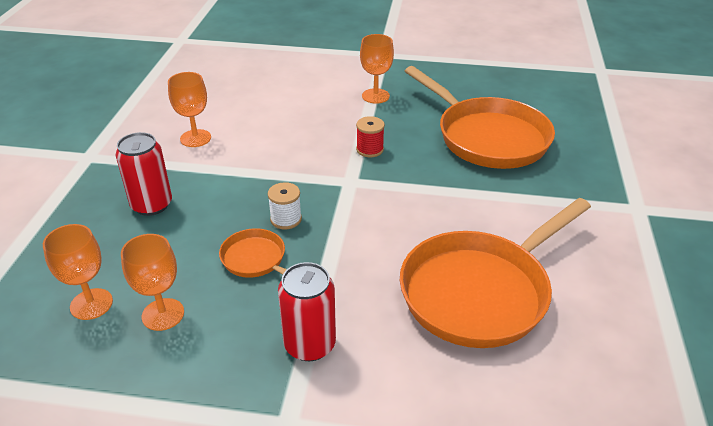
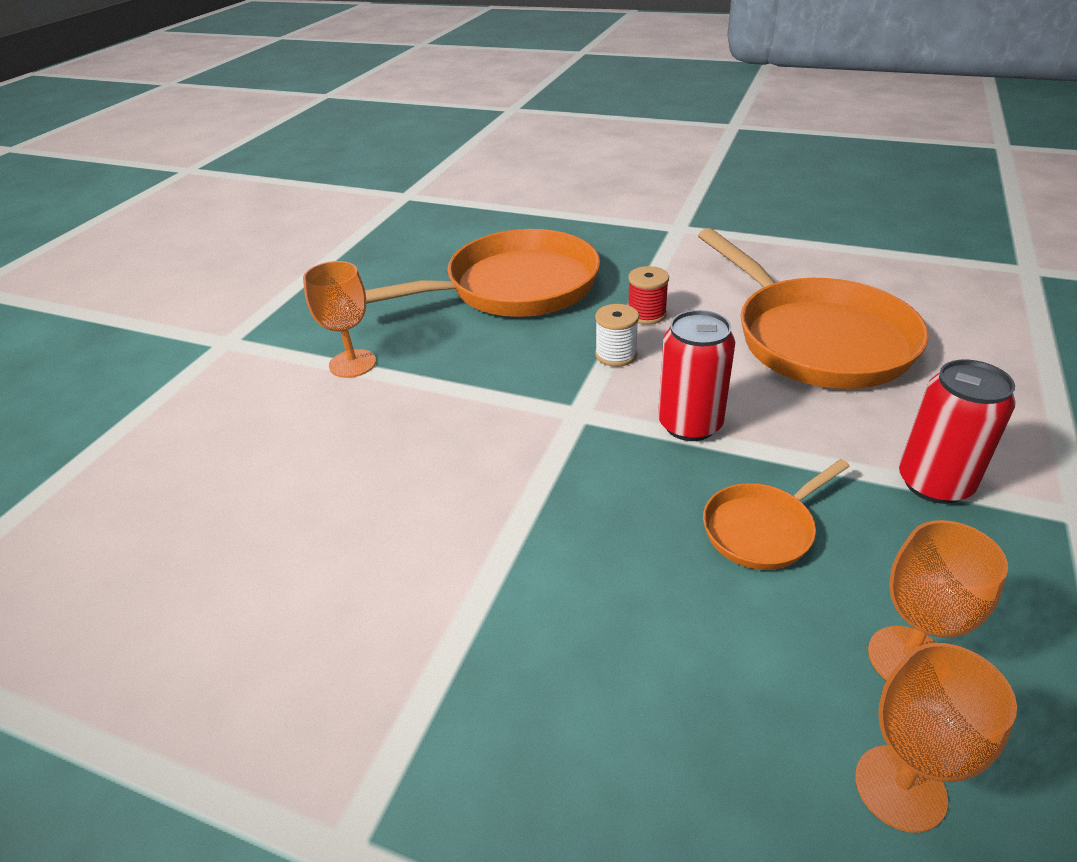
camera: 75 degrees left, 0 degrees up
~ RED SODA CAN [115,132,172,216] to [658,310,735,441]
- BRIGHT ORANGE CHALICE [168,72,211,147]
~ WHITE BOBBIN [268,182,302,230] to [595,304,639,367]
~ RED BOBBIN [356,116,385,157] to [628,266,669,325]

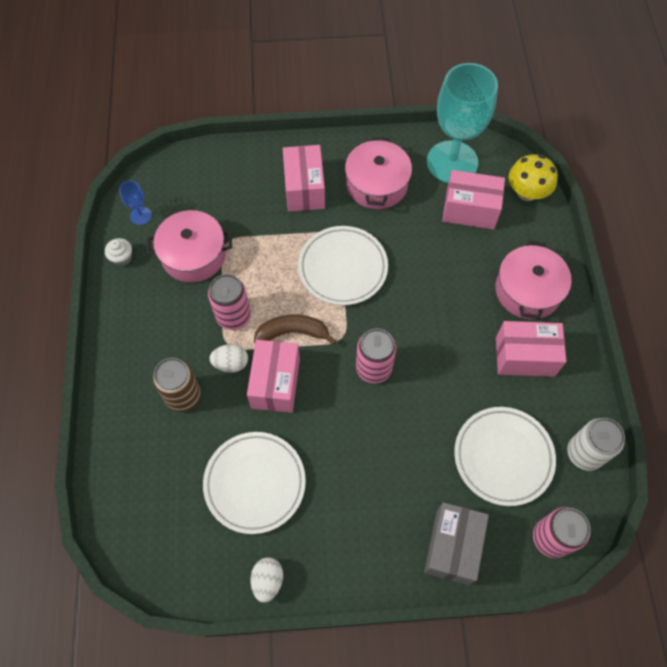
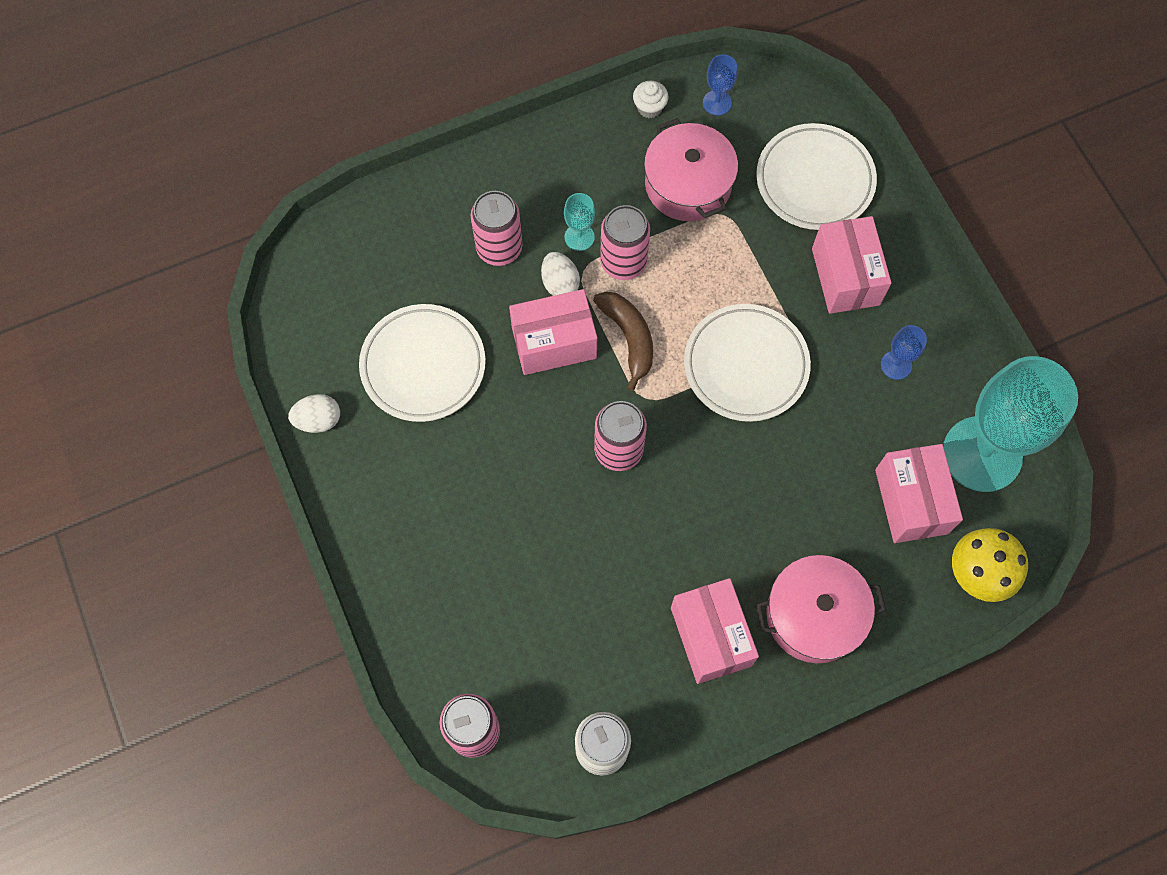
camera: 70 degrees right, 5 degrees up
~ RUSSET SODA CAN [153,358,201,412] to ROSY SODA CAN [471,191,522,266]
~ ROSY BOX [283,145,325,212] = [812,216,892,314] 75 degrees counterclockwise
~ ROSY STOCKPOT [345,137,412,209] to BLUE CHALICE [881,325,927,380]
- ASH-GREY BOX [424,502,489,585]
~ WHITE FLAT DISH [454,407,556,506] to [756,123,877,230]
+ TURQUOISE CHALICE [564,193,595,251]

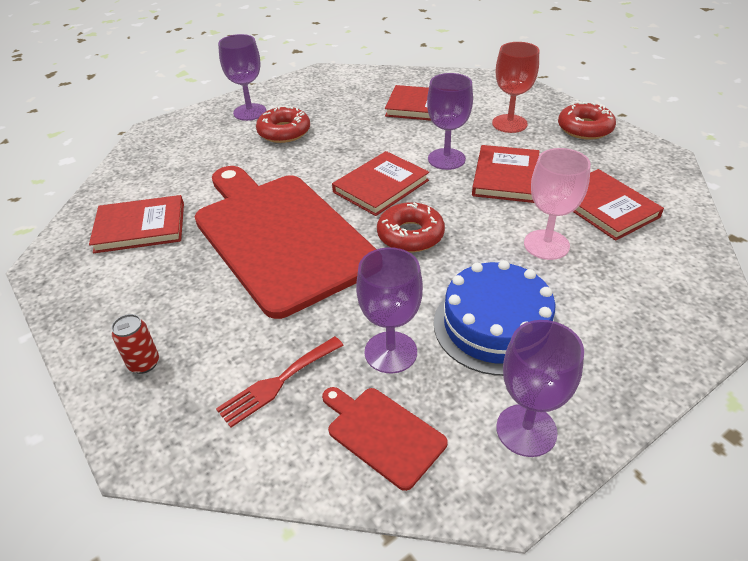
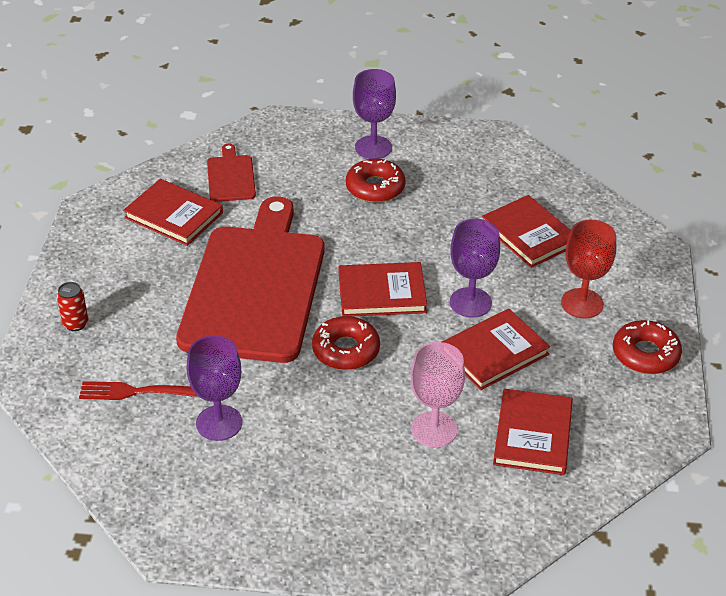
camera: 40 degrees right, 0 degrees up
~ RED BREAD BOARD [322,387,448,491] to [207,144,256,202]
- BLUE GATEAU [434,260,558,376]
- VIOLET CHALICE [496,320,584,457]

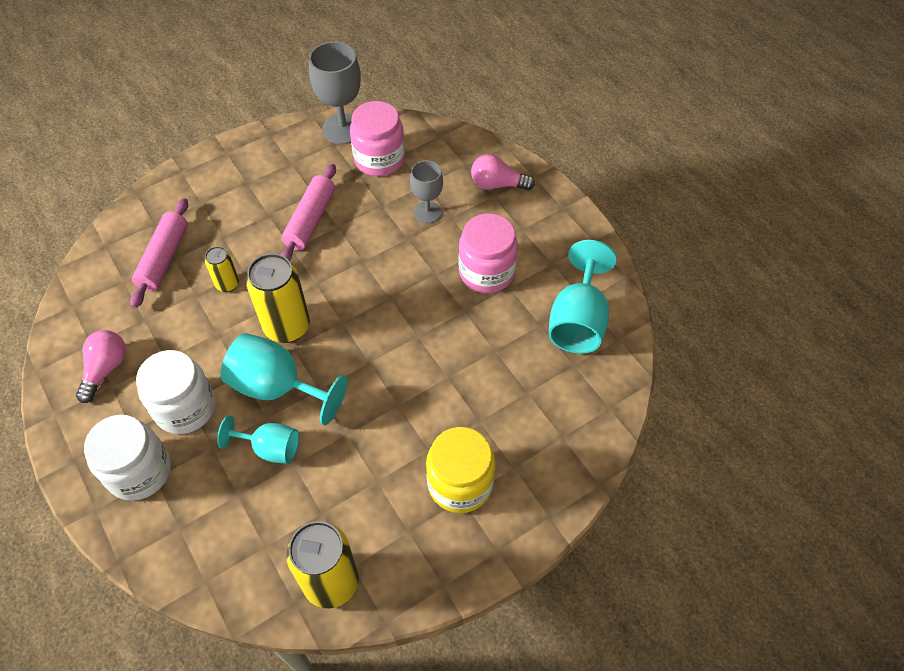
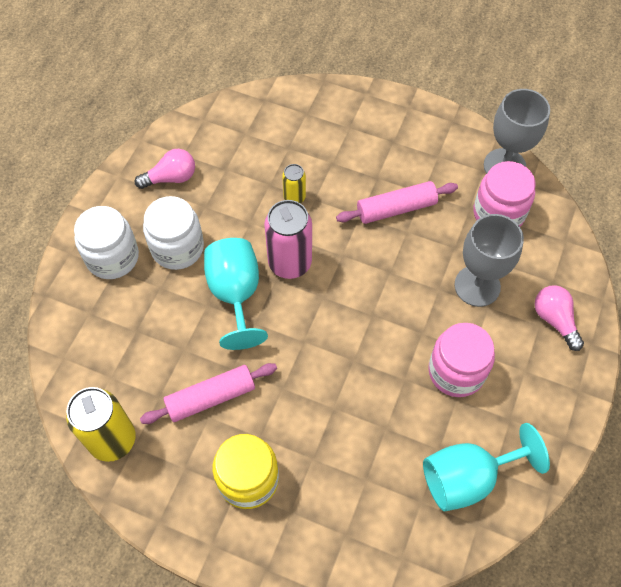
camera: 55 degrees right, 5 degrees up
~ ROSY PASTRY ROLLER [130,198,188,308] to [140,363,277,424]
- TURQUOISE CHALICE [217,415,299,464]
~ BRIGHT YELLOW SODA CAN [246,253,310,343] to ROSY SODA CAN [264,200,312,279]
~ ASH-GREY CHALICE [410,160,443,223] = [454,214,524,307] x1.61

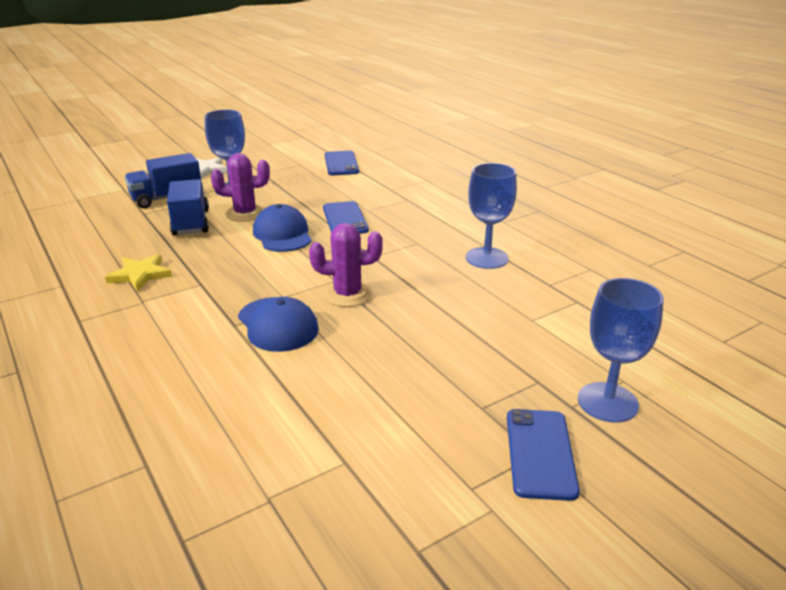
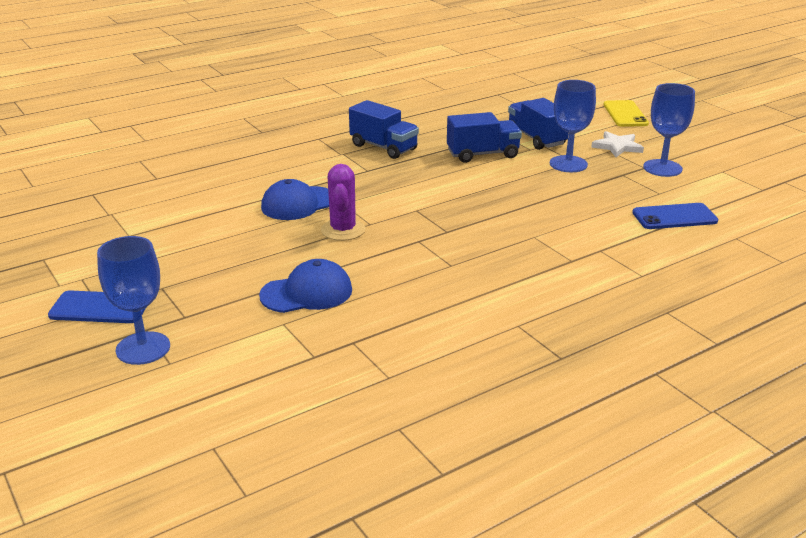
camera: 90 degrees right, 0 degrees up
~ BRIGHT YELLOW STAR SHAPE [105,254,172,291] to BLUE TRUCK [349,100,419,159]
- VIOLET CACTUS [211,153,270,222]
~ BLUE PEAKED CAP [253,204,312,252] to [259,259,352,313]
- BLUE MOBILE PHONE [323,201,369,234]
~ BLUE CHALICE [466,163,517,269] to [643,83,695,177]
+ BRIGHT YELLOW MOBILE PHONE [603,100,649,127]

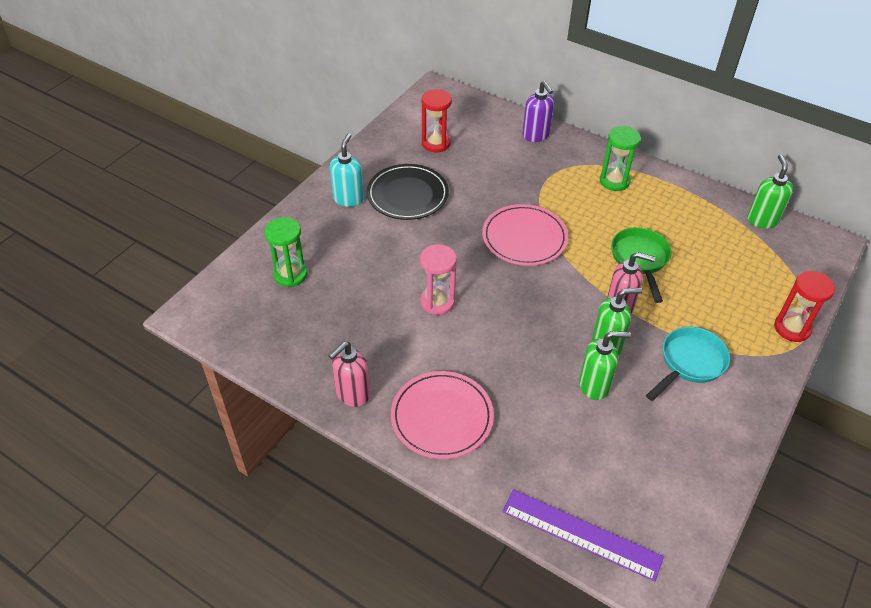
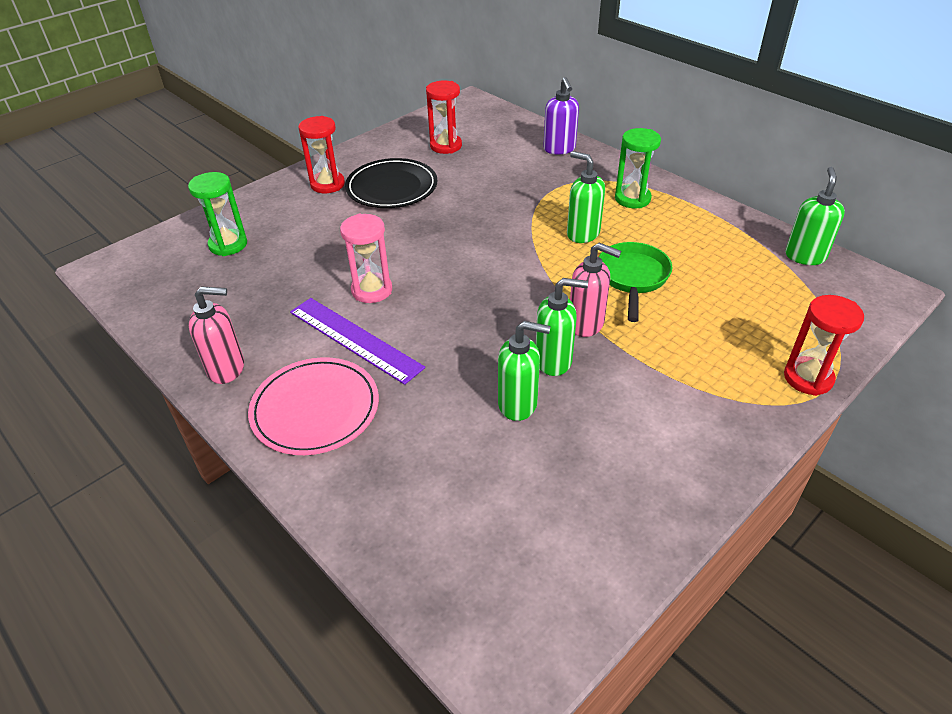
camera: 15 degrees right, 5 degrees down
~ ROSY SOAP DISPENSER [328,342,370,407] = [188,287,244,384] 150 degrees counterclockwise
~ TURQUOISE SOAP DISPENSER [330,133,364,207] to RED SAND TIMER [298,116,345,193]
- ROSY FLAT DISH [482,204,568,266]
~ VIOLET STRAIGHTEDGE [502,489,664,581] to [290,298,425,385]
- TURQUOISE SKILLET [646,327,730,401]
+ EMERALD SOAP DISPENSER [567,151,605,243]

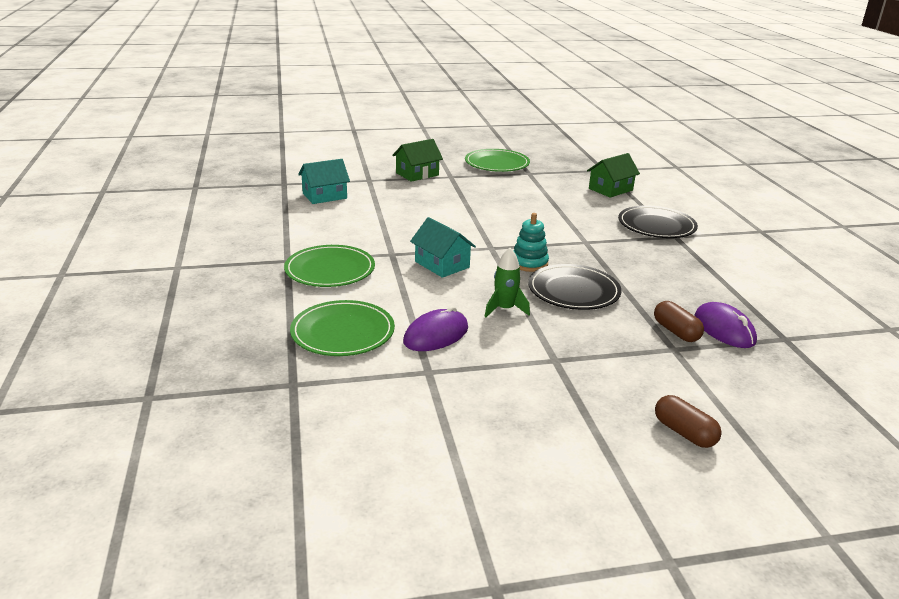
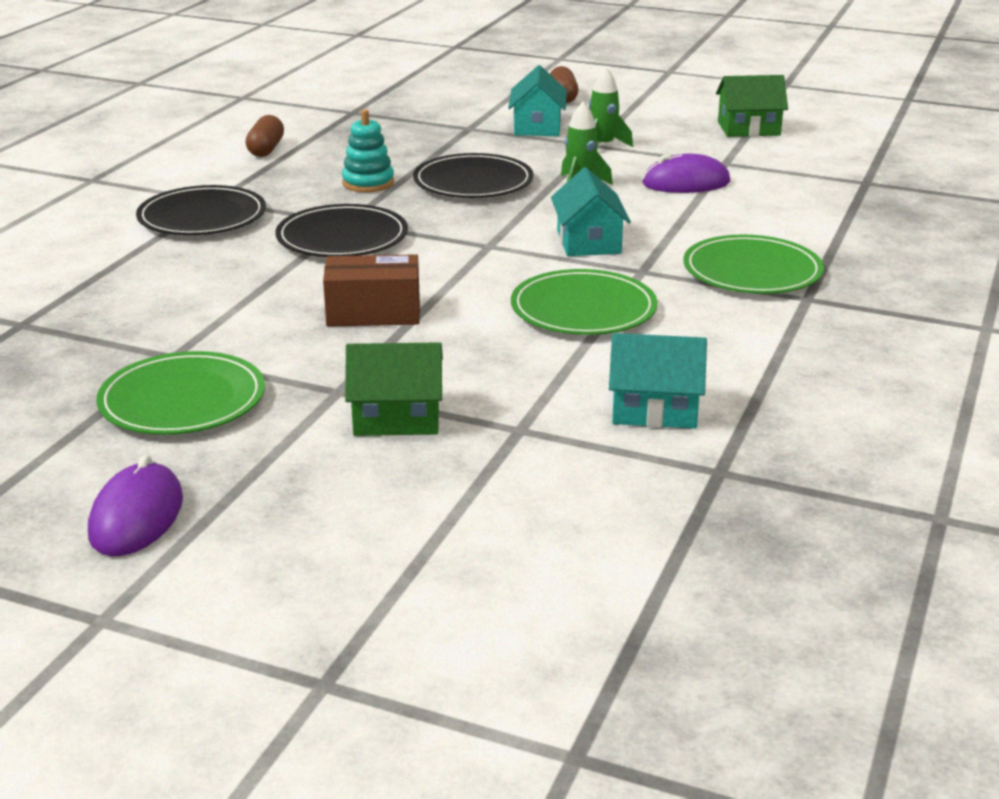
camera: 145 degrees left, 0 degrees up
~ EMERALD FLAT DISH [290,300,395,356] to [511,269,658,335]
~ TURQUOISE STACKING TOY [514,213,549,272] to [342,109,394,192]
~ EMERALD TOY HOUSE [587,153,640,198] to [716,75,788,137]
~ RUSSET PILL SHAPE [654,301,704,342] to [246,115,284,157]
~ VIOLET PC MOUSE [695,302,757,348] to [88,455,183,556]
+ BLACK FLAT DISH [276,204,408,257]
+ RUSSET BOX [323,254,420,327]
+ TURQUOISE TOY HOUSE [508,65,567,136]
+ EMERALD TOY ROCKET [589,67,633,147]

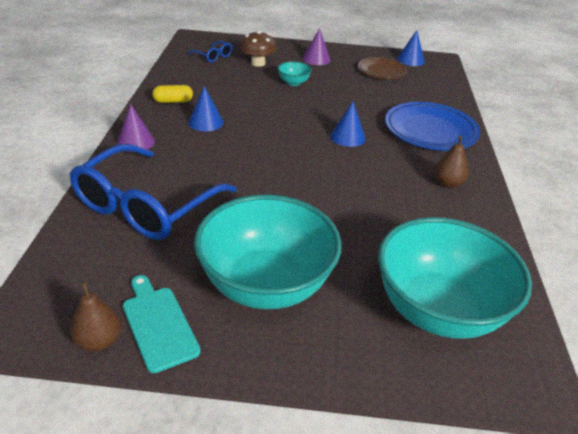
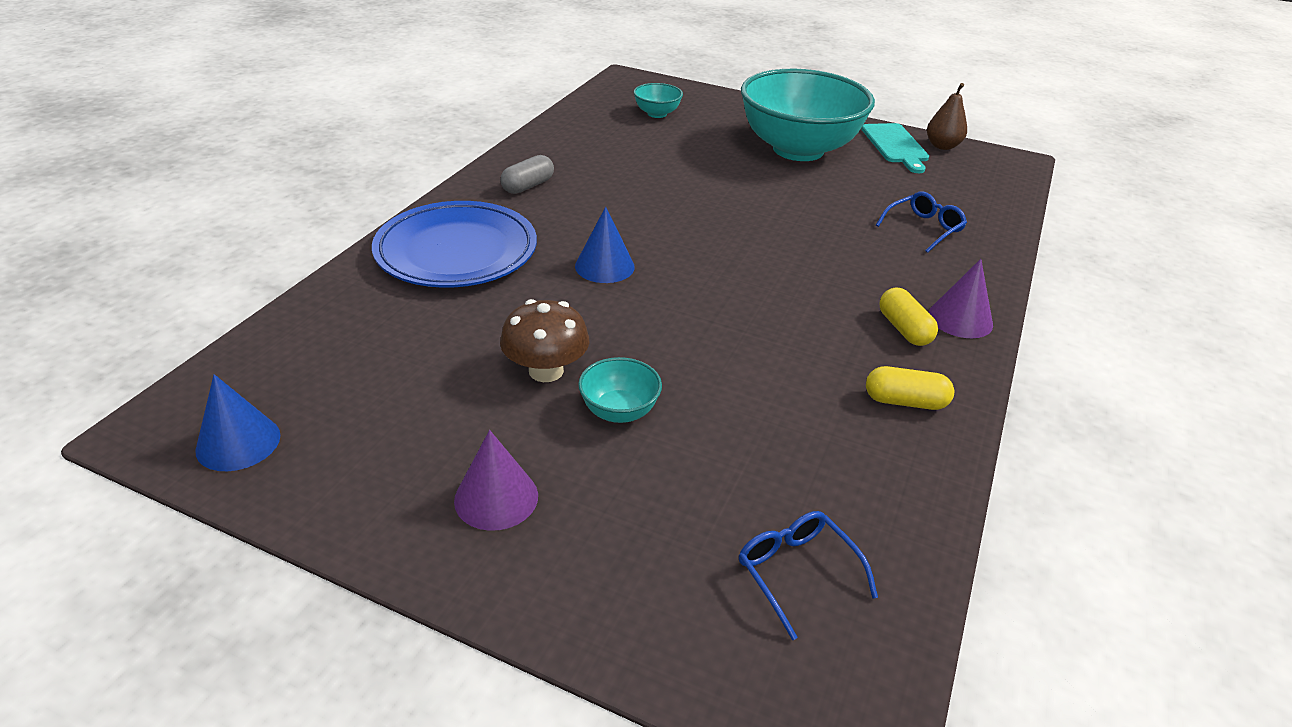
camera: 160 degrees left, 0 degrees up
~ BLUE GLASSES [69,144,237,240] = [876,192,967,253] x0.42
- BLUE CONE [188,86,224,131]
~ RUSSET MUSHROOM [240,30,277,67] to [500,299,589,382]
- RUSSET FLAT DISH [358,57,408,79]
~ TURQUOISE BOWL [378,217,532,339] = [634,83,683,118] x0.41
~ RUSSET PEAR [434,136,469,188] to ASH-GREY PILL SHAPE [500,155,554,194]
+ BRIGHT YELLOW PILL SHAPE [880,288,938,346]

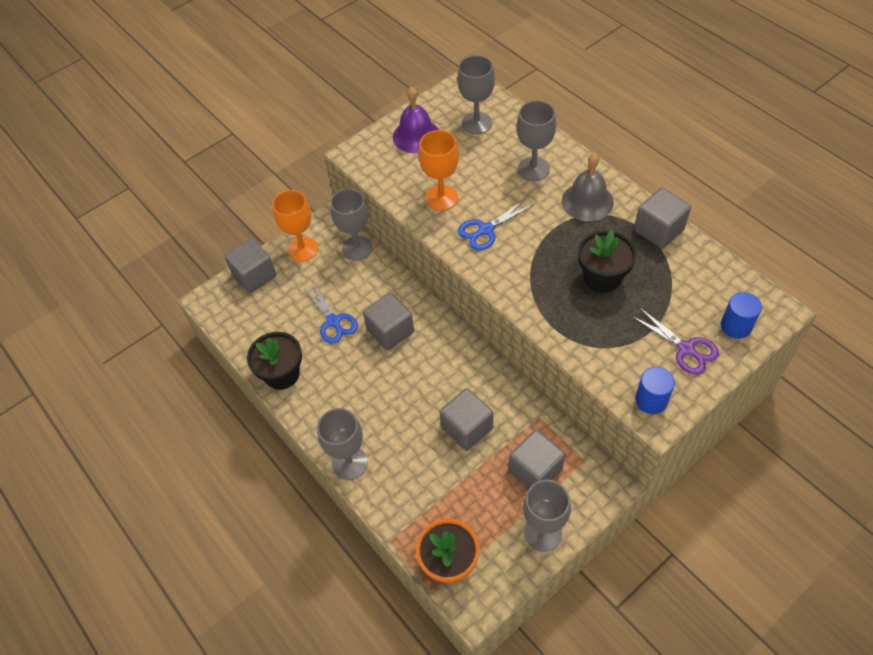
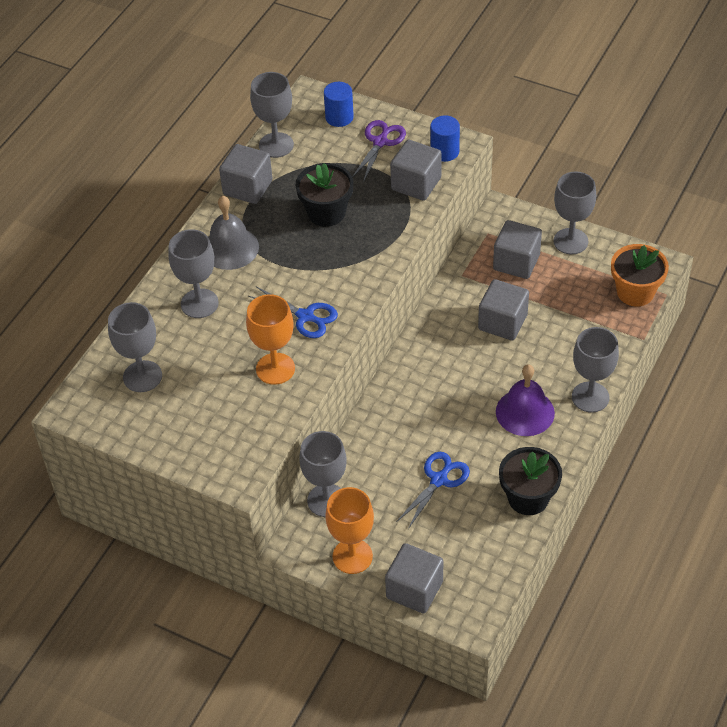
camera: 115 degrees left, 5 degrees down
~ ASH-GREY CUBE [363,293,414,351] to [390,140,442,201]
~ VIOLET SCHOOL BELL [393,87,439,153] to [496,364,555,436]
+ ASH-GREY CHALICE [250,72,294,158]

